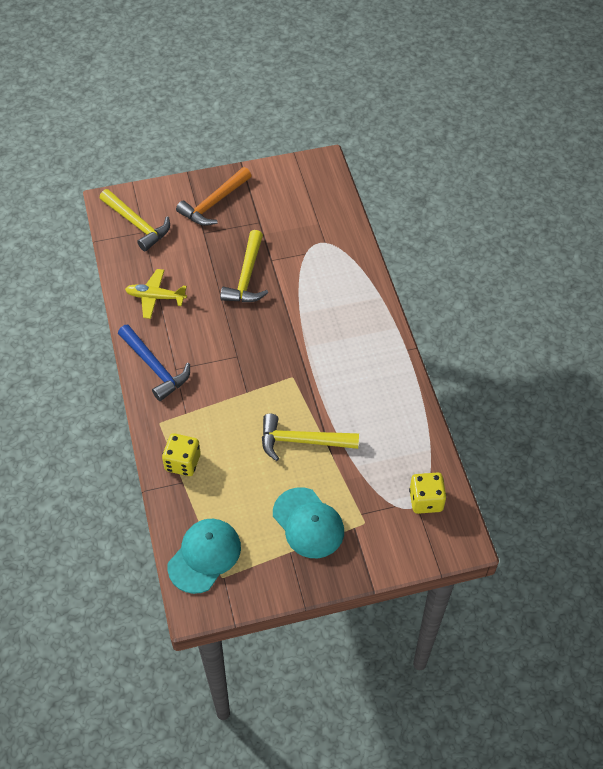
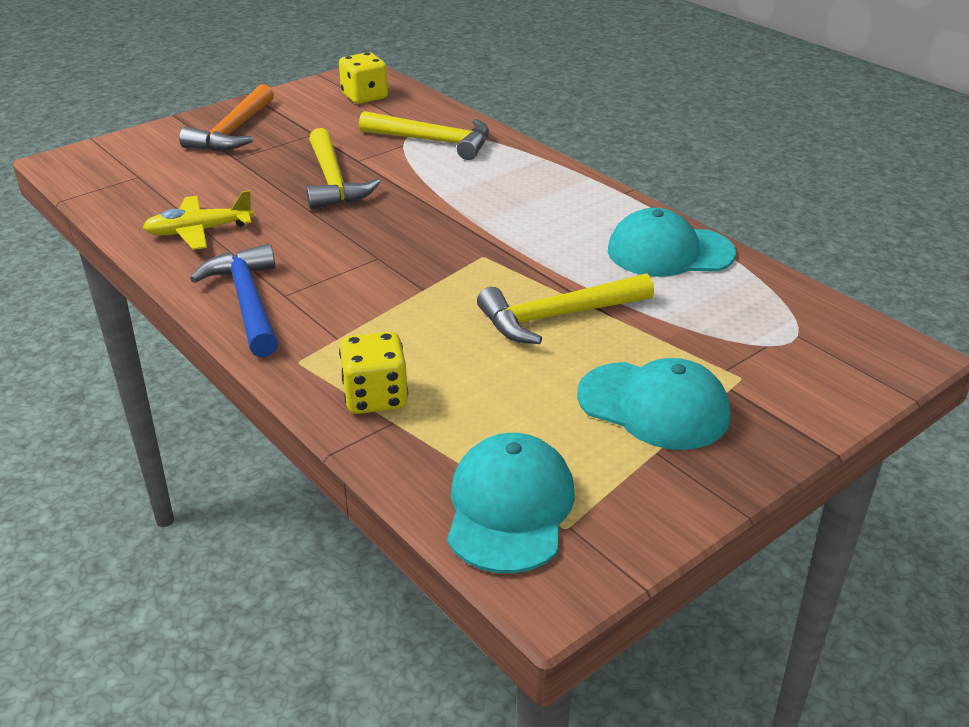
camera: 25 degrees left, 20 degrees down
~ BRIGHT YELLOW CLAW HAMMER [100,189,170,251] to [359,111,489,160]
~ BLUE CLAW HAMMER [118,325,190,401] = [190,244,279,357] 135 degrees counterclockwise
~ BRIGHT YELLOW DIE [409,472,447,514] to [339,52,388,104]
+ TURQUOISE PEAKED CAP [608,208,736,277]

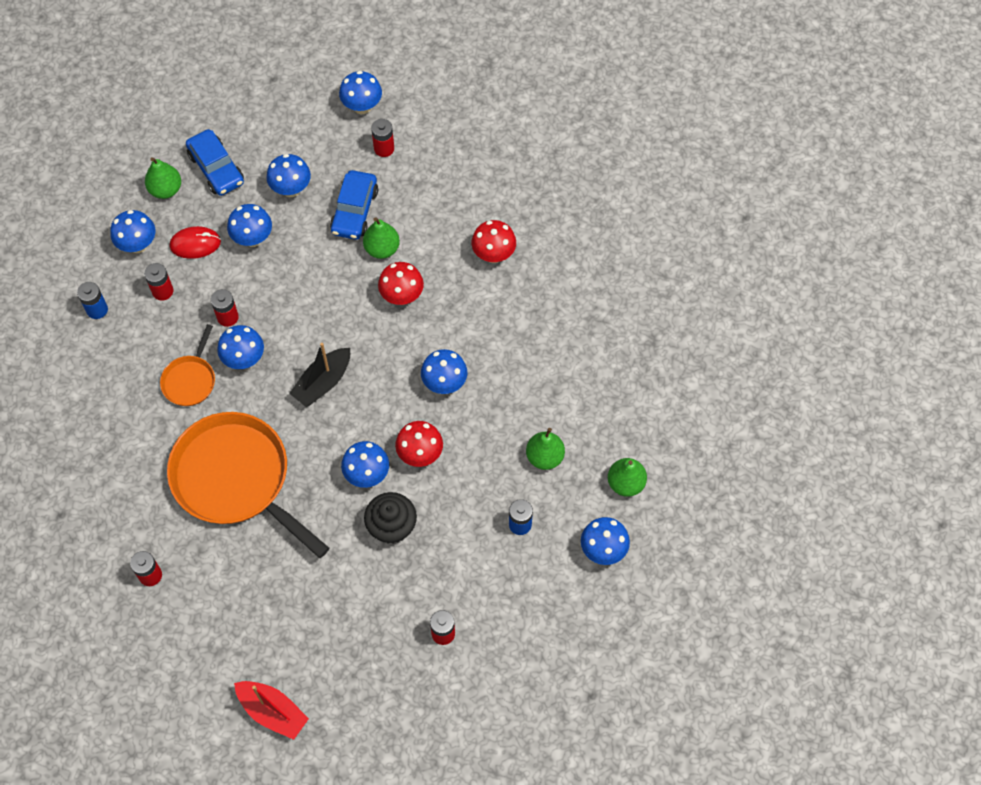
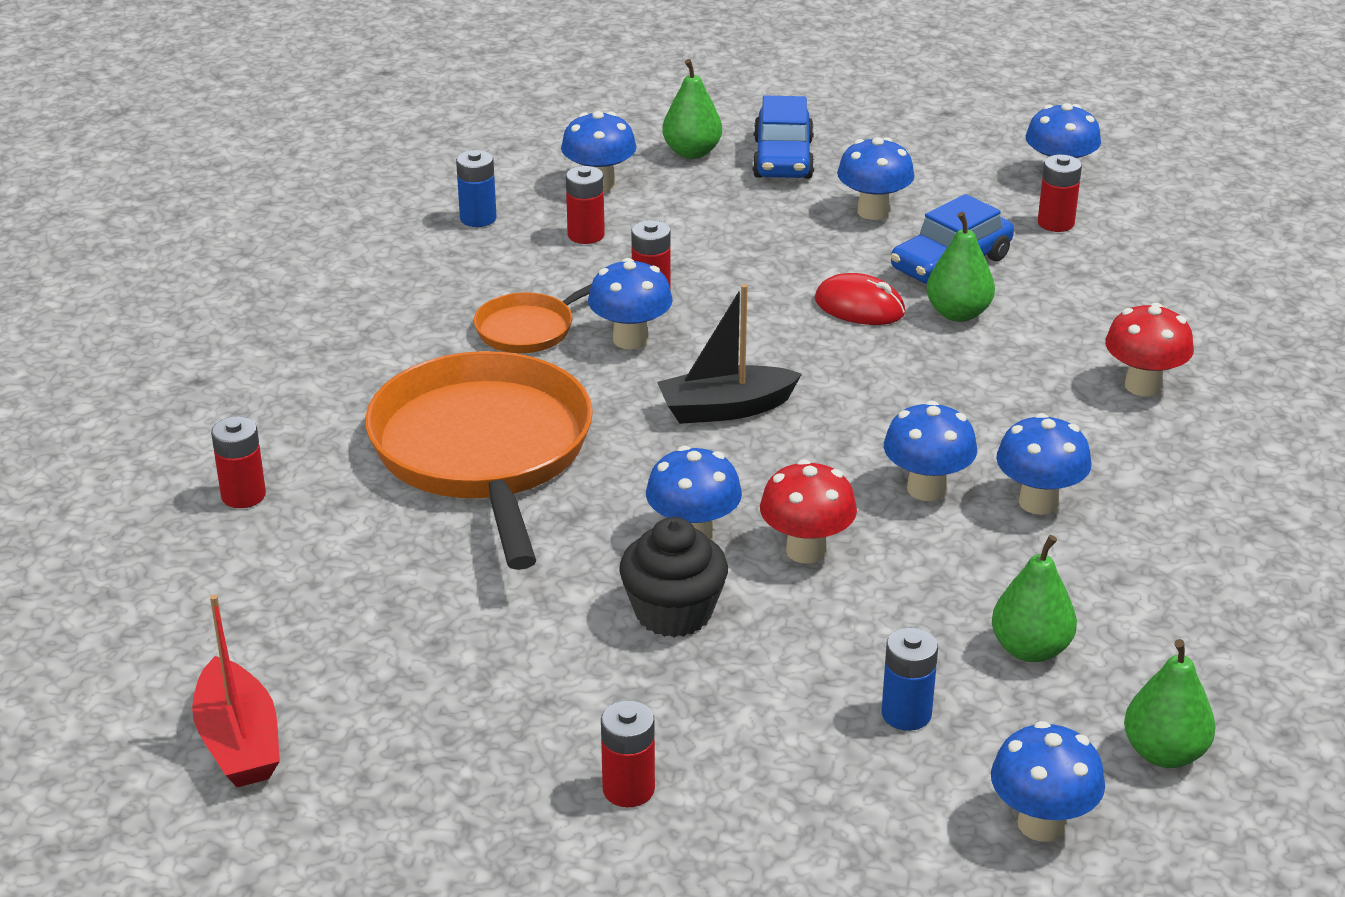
camera: 35 degrees right, 30 degrees down
~ RED PC MOUSE [170,226,221,259] to [815,273,905,325]
~ BLUE MUSHROOM [227,204,272,247] to [996,413,1092,515]
- RED MUSHROOM [378,262,424,305]

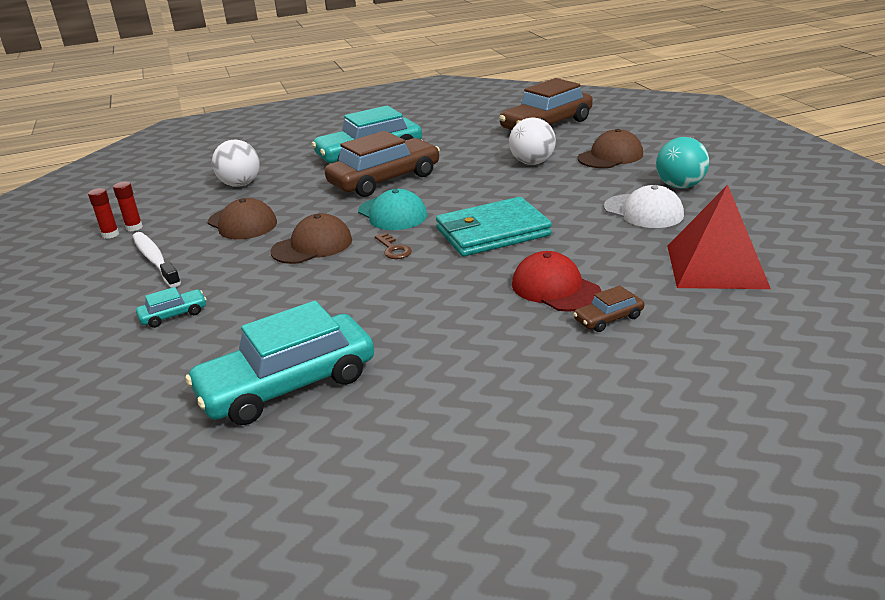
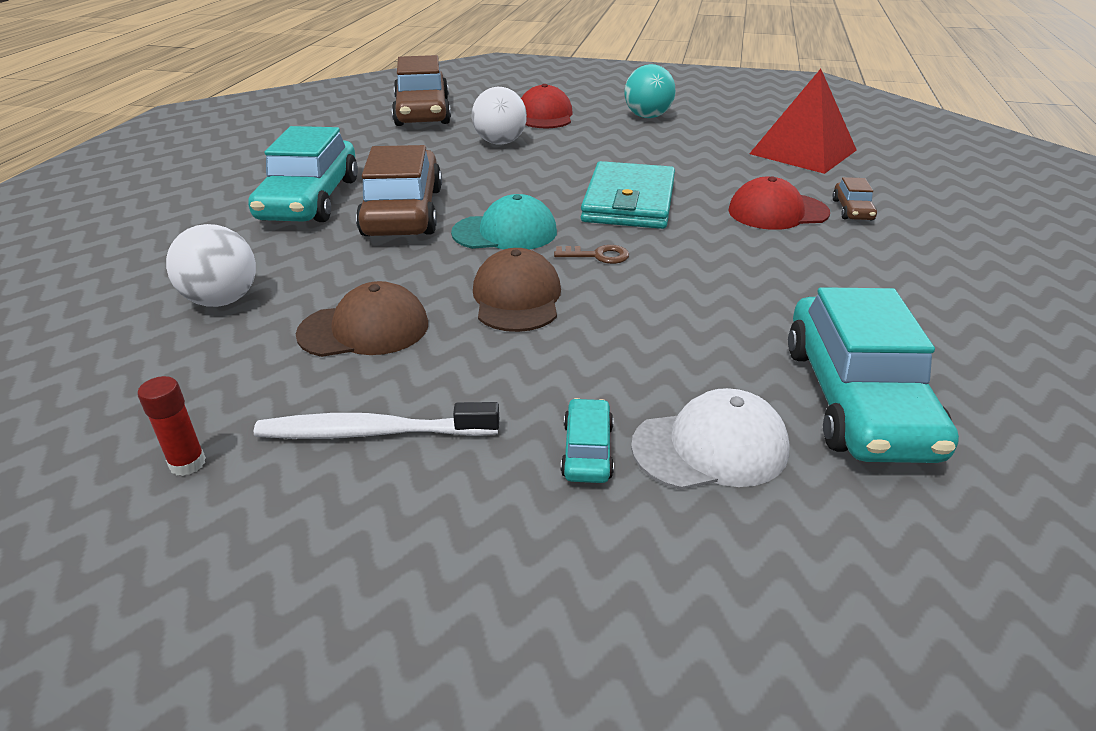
camera: 60 degrees left, 5 degrees up
- RED GLUE [113,182,143,231]
~ RUSSET PEAKED CAP [578,129,643,168] to RED PEAKED CAP [521,84,573,128]
~ WHITE PEAKED CAP [604,185,684,228] to [631,388,790,490]

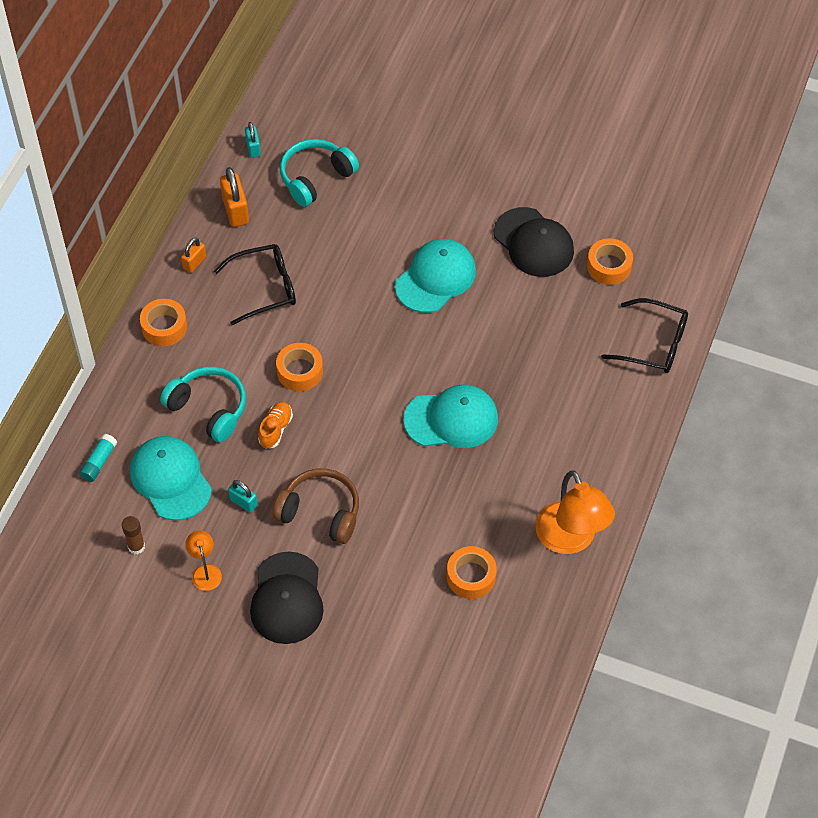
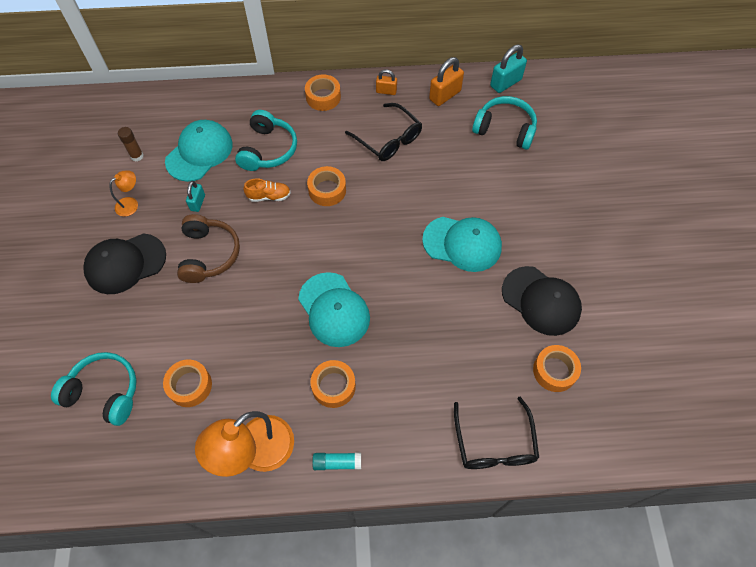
camera: 65 degrees right, 5 degrees up
~ TURQUOISE GLUE [79,434,117,482] to [312,453,361,470]
~ TURQUOISE LOCK [245,122,261,158] = [490,45,527,93] x1.64
~ BLACK PEAKED CAP [494,207,574,277] = [502,266,582,336] 75 degrees counterclockwise
+ TURQUOISE HEADSET [51,352,137,426]
+ BRIGHT ORANGE STICKY TAPE [310,360,356,408]

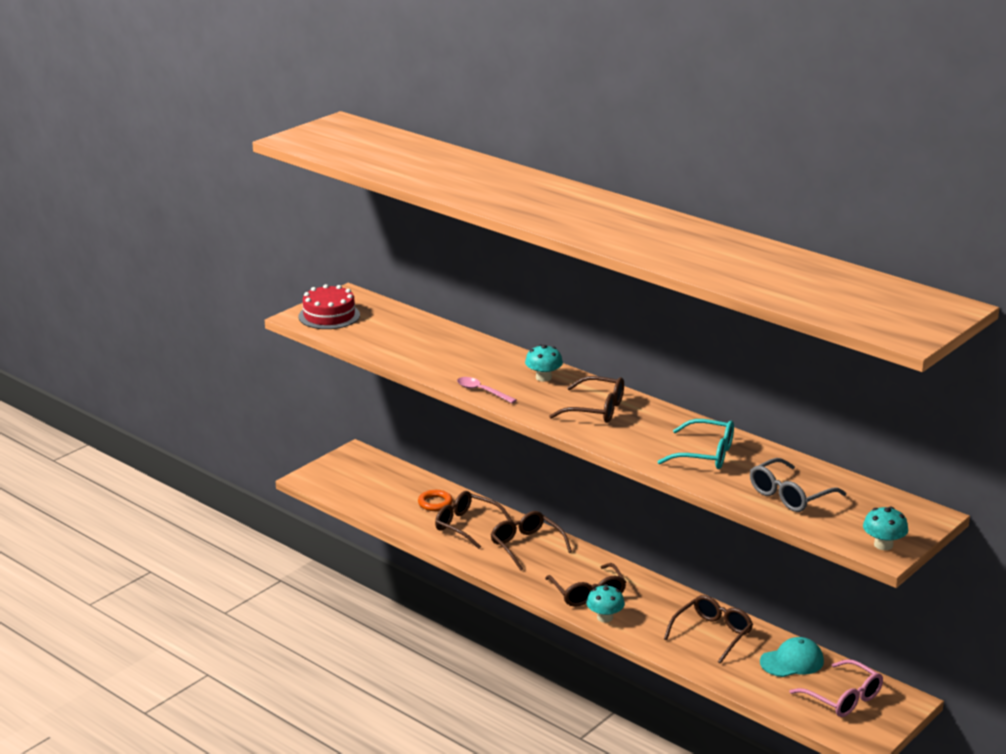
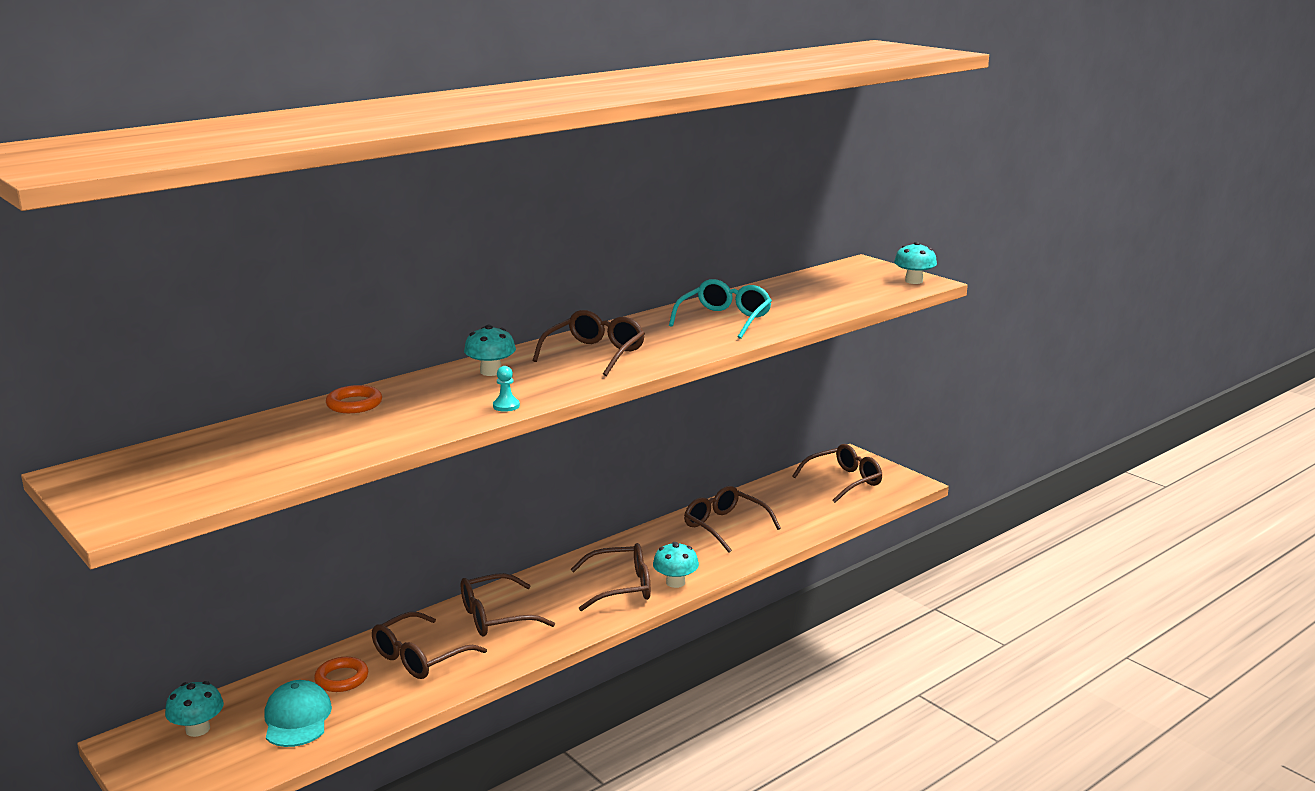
camera: 80 degrees left, 5 degrees down
- RED GATEAU [298,284,360,329]
~ ROSY TABLESPOON [457,377,516,403] to TURQUOISE PAWN [493,366,520,412]
- ASH-GREY GLASSES [750,458,846,512]
~ TURQUOISE PEAKED CAP [760,637,824,677] to [264,680,332,747]
~ ROSY GLASSES [789,659,883,717] to RUSSET GLASSES [792,444,882,503]
+ TURQUOISE MUSHROOM [165,681,224,737]
+ BRIGHT ORANGE RING [326,385,382,413]

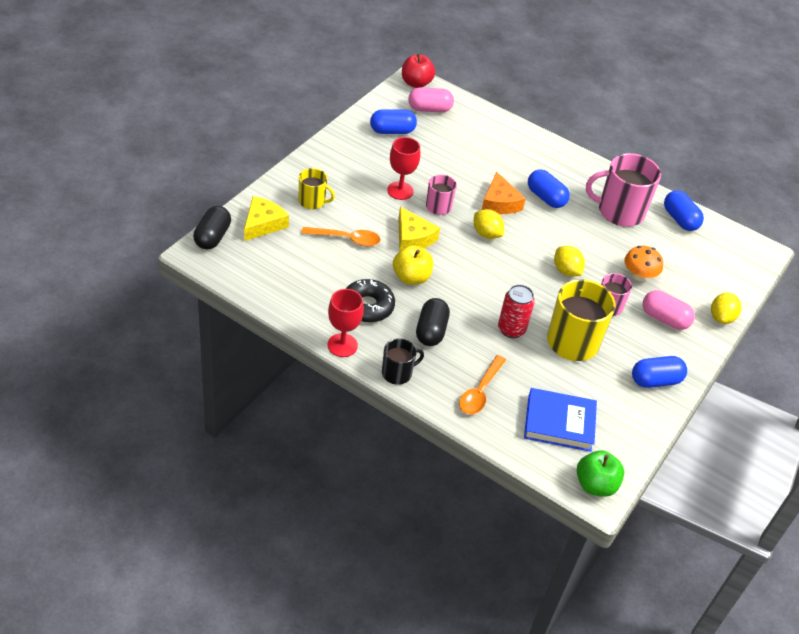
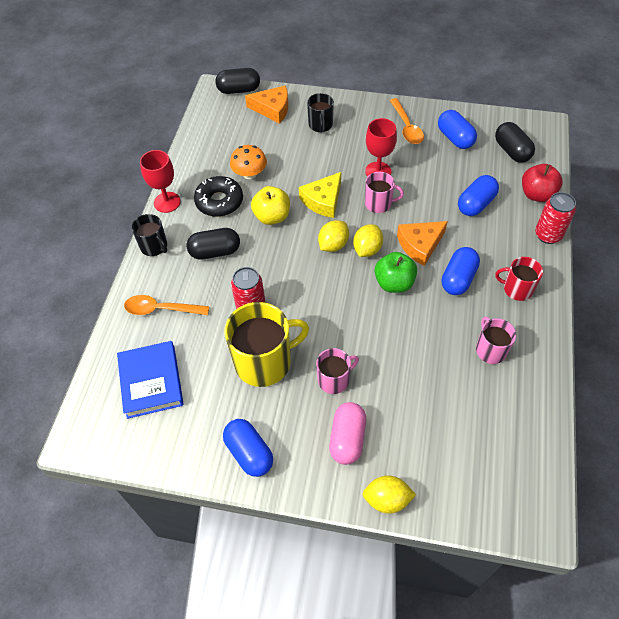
camera: 75 degrees right, 10 degrees up
~ BRIGHT YELLOW CHEESE [244,196,289,241] to BRIGHT ORANGE CHEESE [245,85,288,124]
~ BRIGHT YELLOW COFFEE MUG [299,168,335,209] to BLACK COFFEE MUG [307,93,334,132]
~ BRIGHT ORANGE TABLESPOON [301,227,381,246] to [390,98,424,144]
~ RED APPLE [402,54,435,88] to [522,164,563,202]
~ ROSY PILL SHAPE [408,87,454,113] to BLACK PILL SHAPE [495,122,535,163]
~ BRIGHT YELLOW LEMON [554,246,585,277] to [318,220,349,252]
~ EMERALD APPLE [577,450,624,497] to [375,252,417,293]
~ ROSY COFFEE MUG [586,153,661,227] = [476,317,516,364] x0.55
~ BRIGHT ORANGE MUSHROOM [624,245,663,281] to [230,145,267,179]
~ BLUE PILL SHAPE [664,190,704,231] to [458,175,499,216]
+ RED COFFEE MUG [495,257,543,301]
+ RED SODA CAN [535,192,576,244]

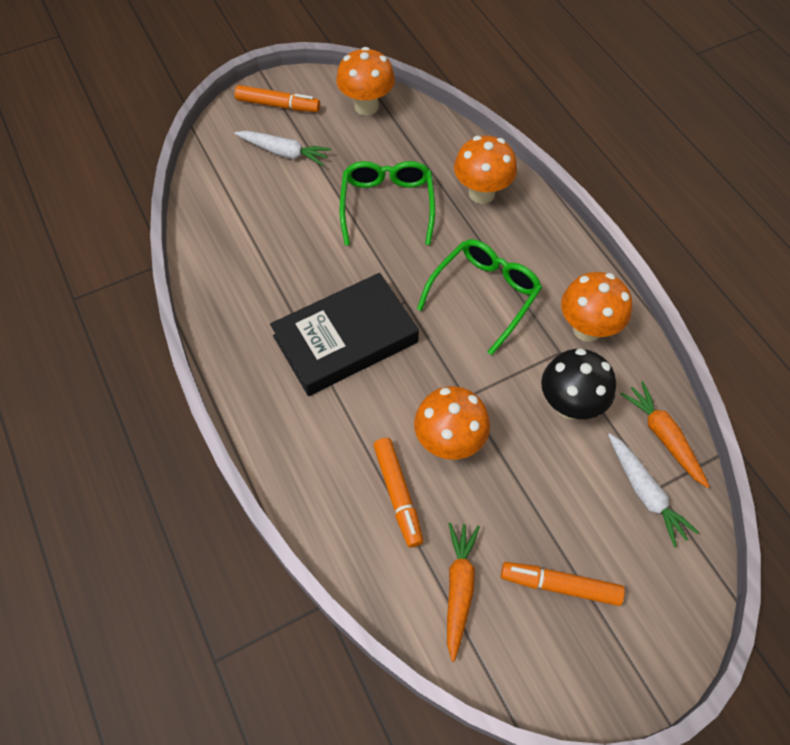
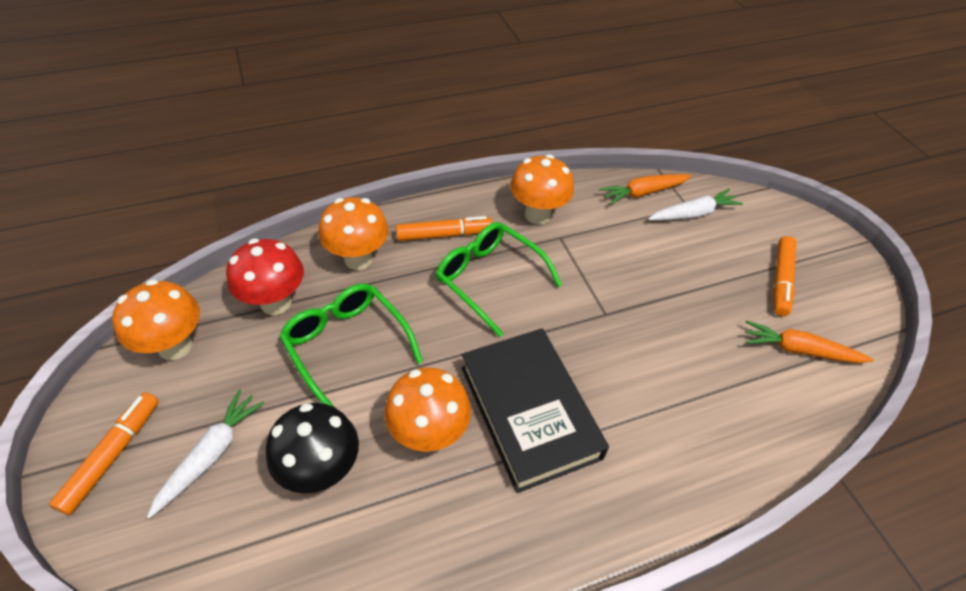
camera: 85 degrees left, 10 degrees down
~ EMERALD GLASSES [340,161,435,245] = [279,283,423,407] 45 degrees clockwise
~ BRIGHT ORANGE MARKER PEN [373,438,424,548] to [396,216,493,241]
~ BRIGHT ORANGE MUSHROOM [414,386,490,460] to [384,367,471,452]
~ BLACK MUSHROOM [541,348,616,419] to [265,403,359,494]
+ RED MUSHROOM [226,238,304,315]

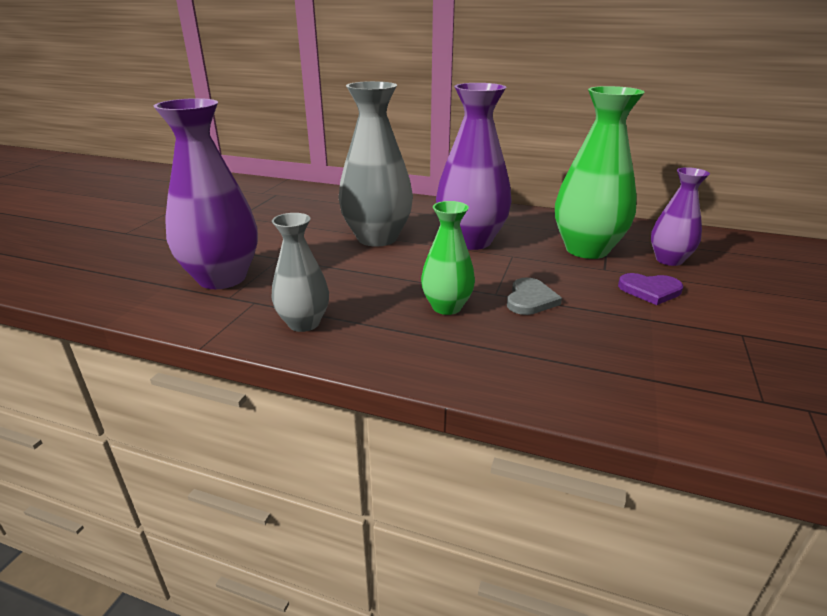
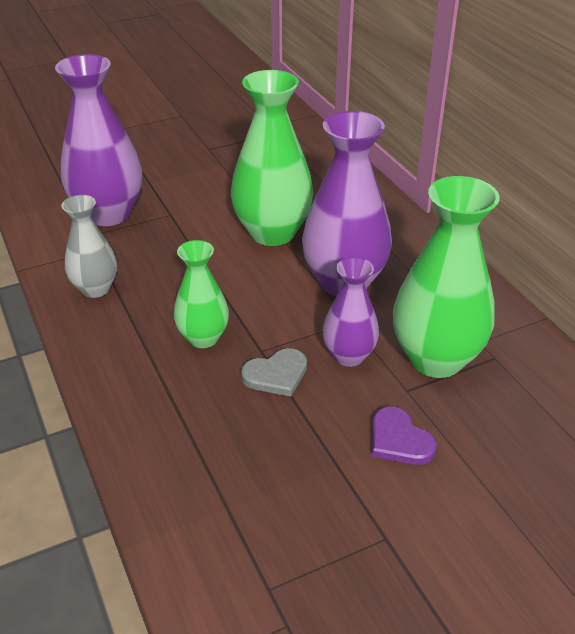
camera: 45 degrees right, 10 degrees up
~ ASH-GREY FLOWER VASE [339,81,413,247] to EMERALD FLOWER VASE [231,70,314,246]
~ VIOLET FLOWER VASE [651,167,710,266] to [322,257,379,367]

